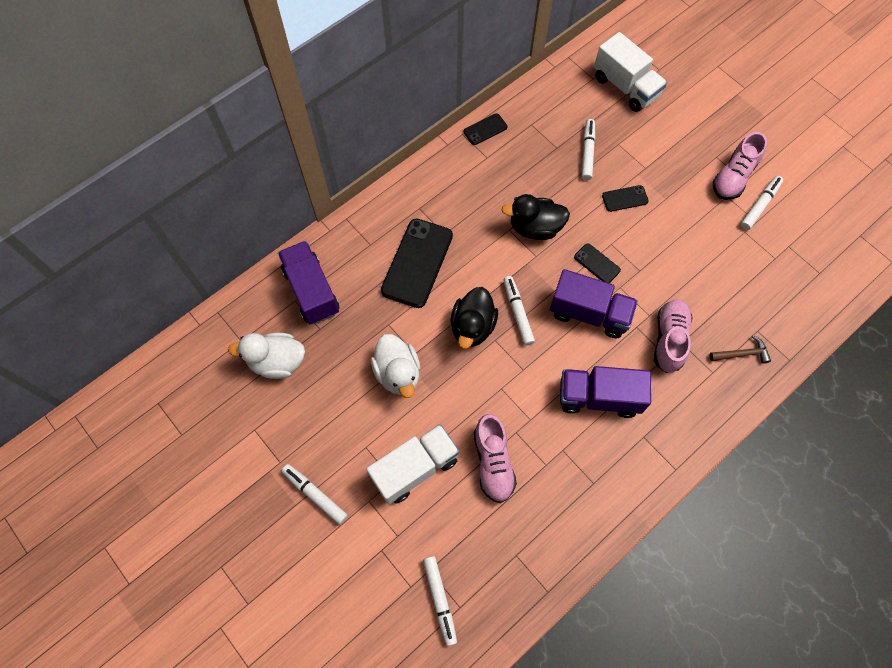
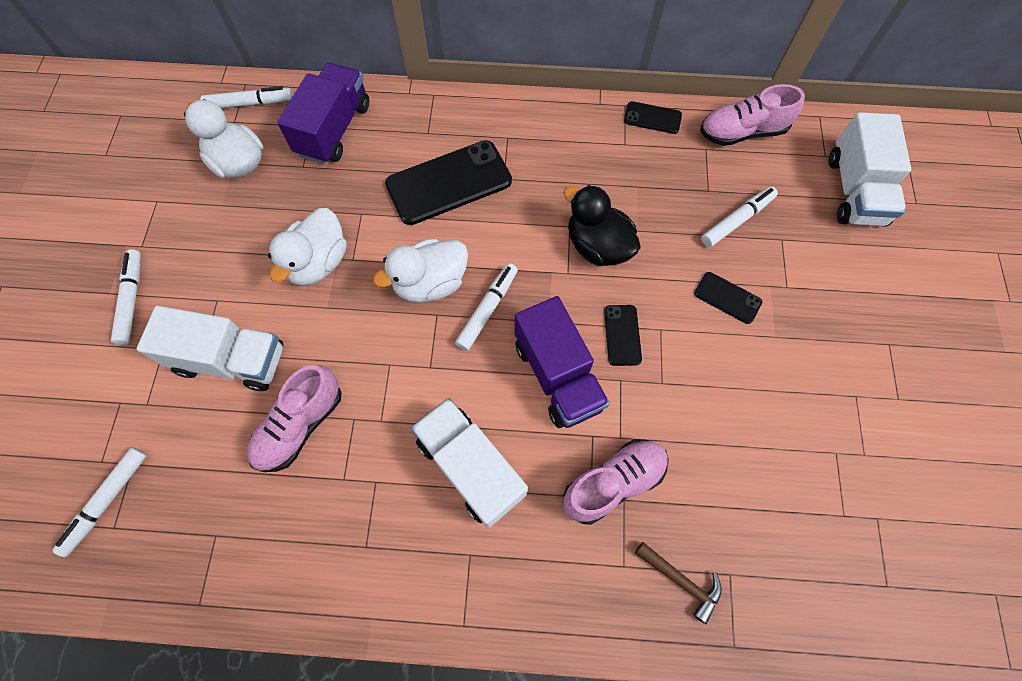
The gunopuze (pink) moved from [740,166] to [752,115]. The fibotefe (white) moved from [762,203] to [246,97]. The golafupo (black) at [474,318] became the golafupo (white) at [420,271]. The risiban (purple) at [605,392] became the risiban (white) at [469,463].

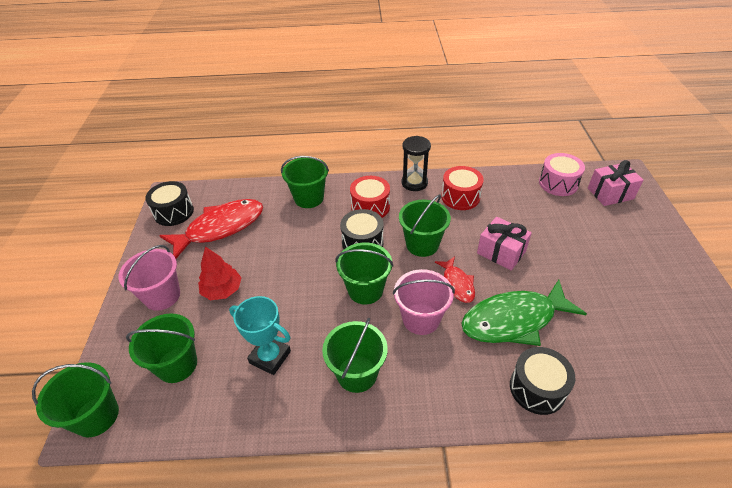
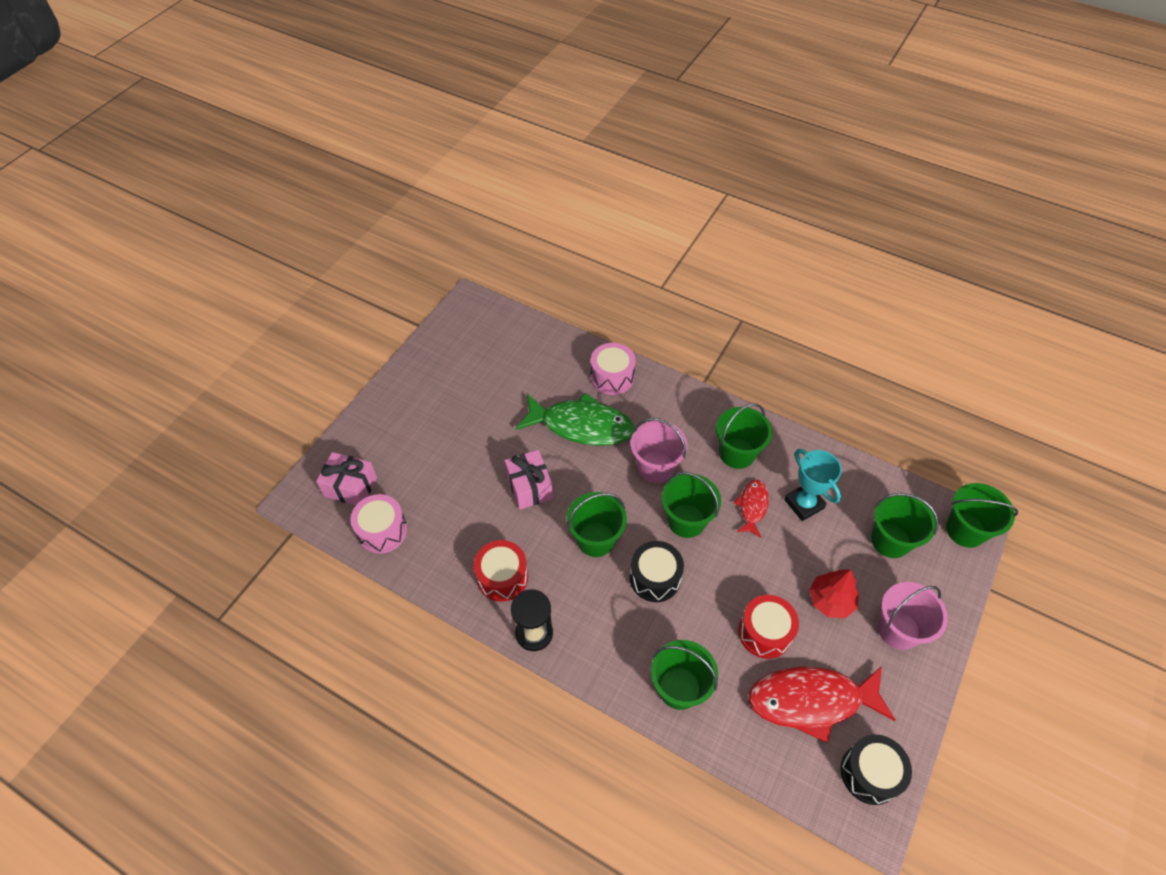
The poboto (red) moved from [370,197] to [768,627]. The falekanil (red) moved from [455,279] to [751,509]. The poboto (black) at [542,381] became the poboto (pink) at [613,369].

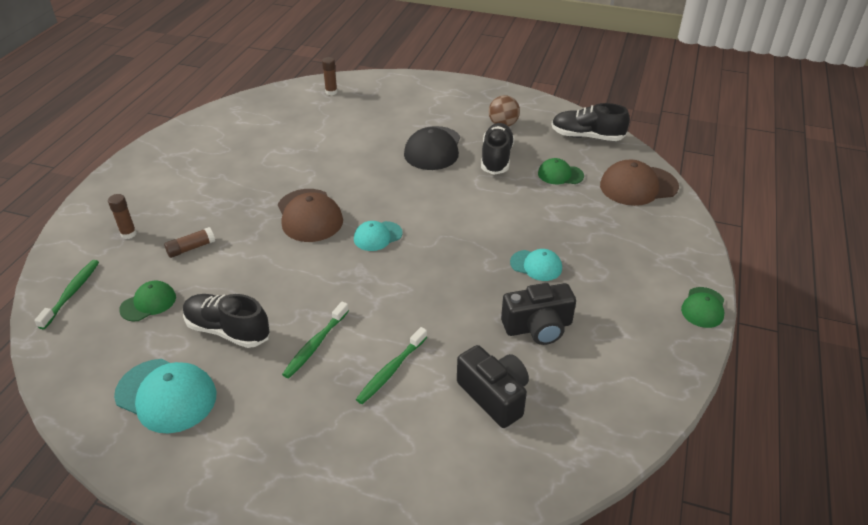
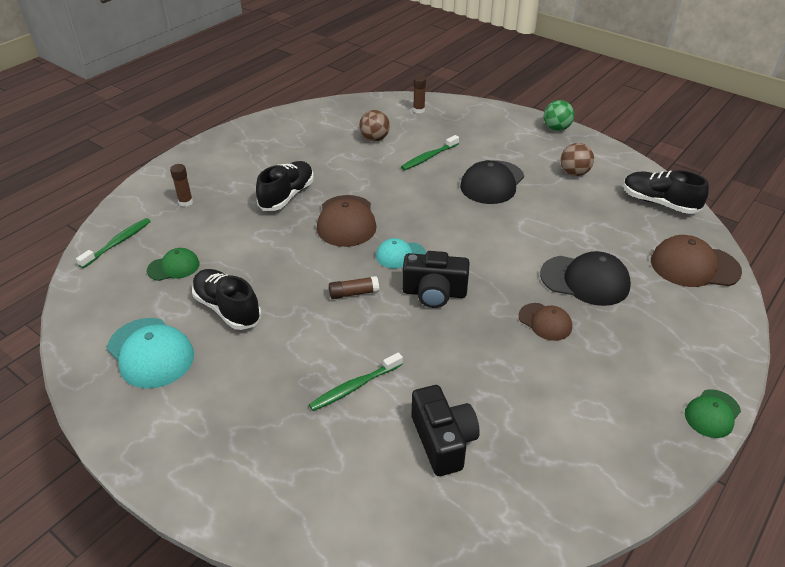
The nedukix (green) at [561,171] disappeared. The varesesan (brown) at [374,125] appeared. The nedukix (black) at [585,278] appeared. The varesesan (green) at [559,115] appeared. The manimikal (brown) moved from [189,242] to [354,287]. The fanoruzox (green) moved from [315,340] to [430,152]. The gunopuze (black) moved from [498,149] to [285,186]. The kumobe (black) moved from [538,314] to [436,279]. The nedukix (turquoise) at [536,265] became the nedukix (brown) at [545,322].

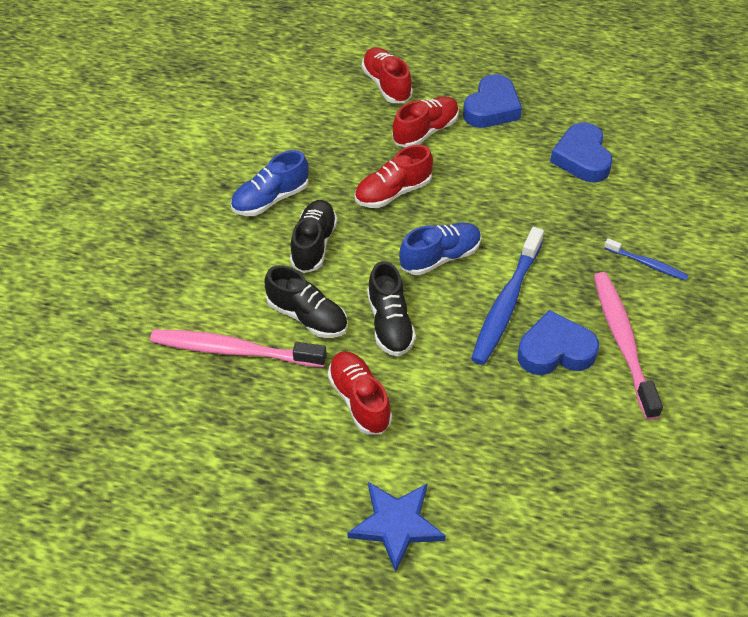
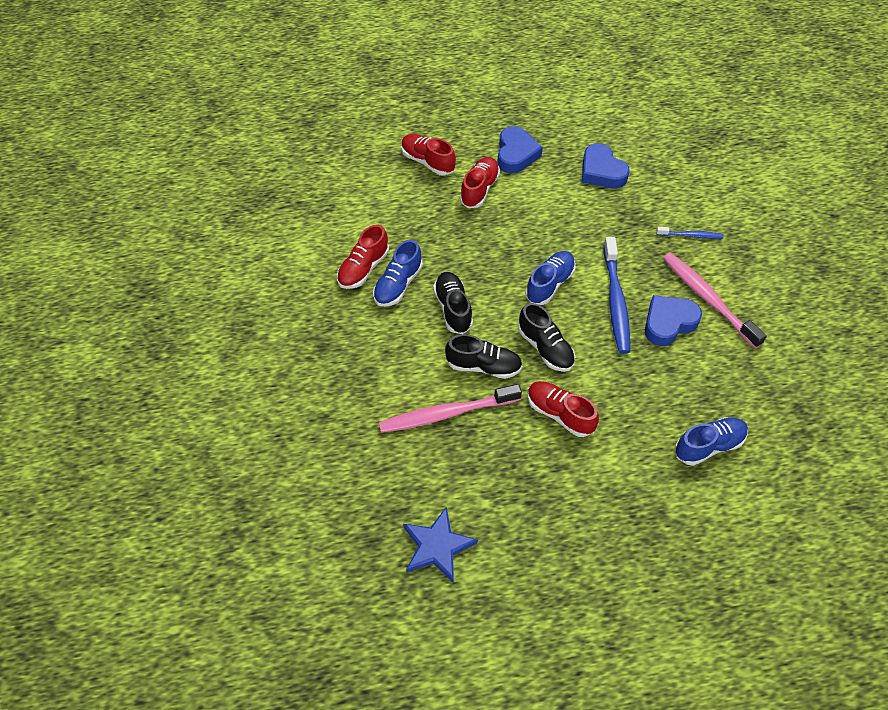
The gunopuze (blue) at [711,441] appeared. The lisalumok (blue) moved from [396,527] to [440,544]. The gunopuze (red) moved from [394,176] to [363,257].

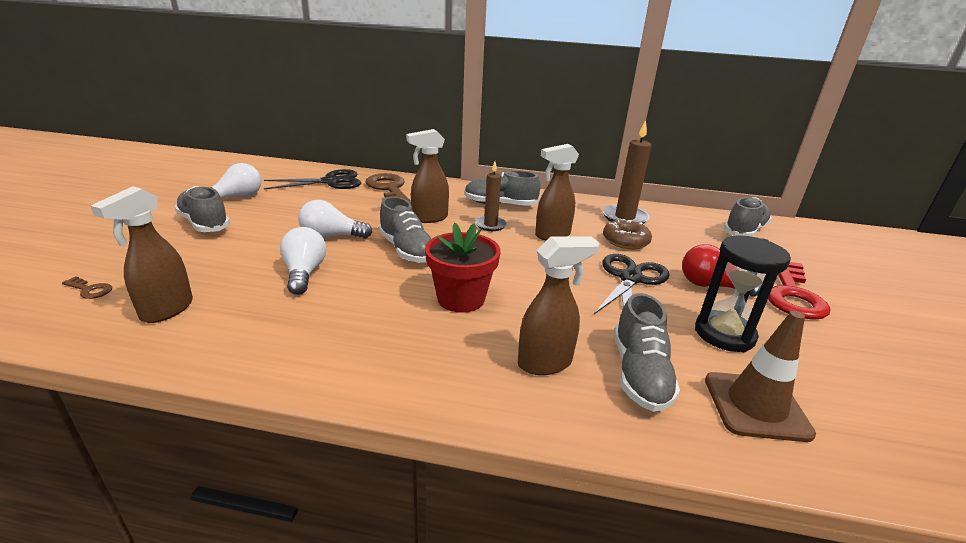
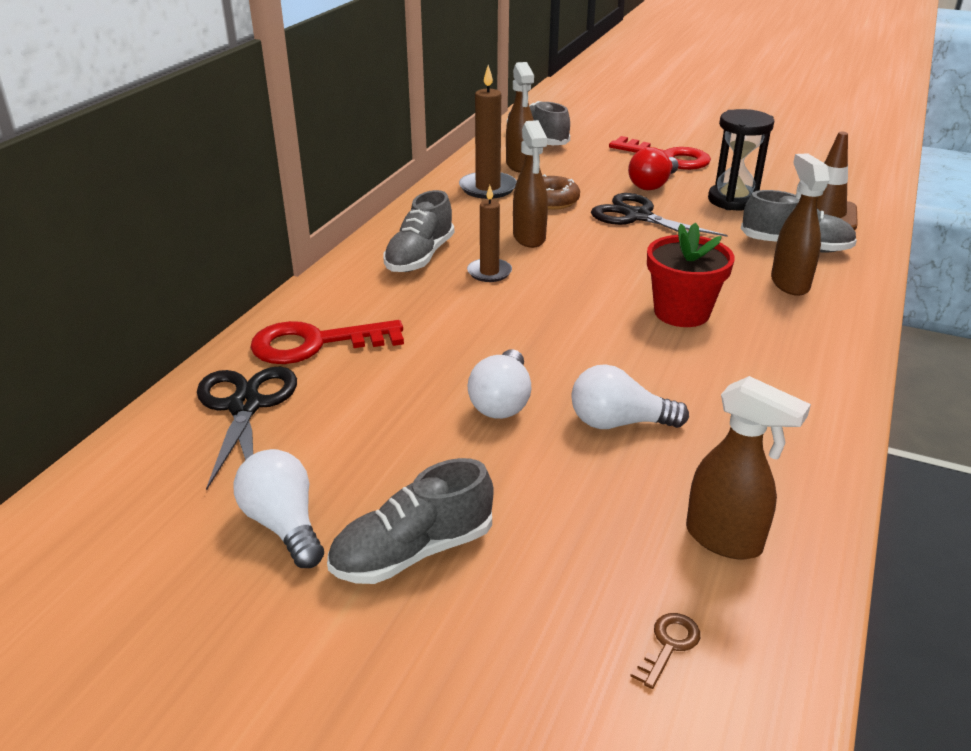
The gunopuze (grey) at [405,230] disappeared. The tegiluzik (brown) moved from [427,176] to [520,117]. The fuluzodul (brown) at [388,188] became the fuluzodul (red) at [327,342].

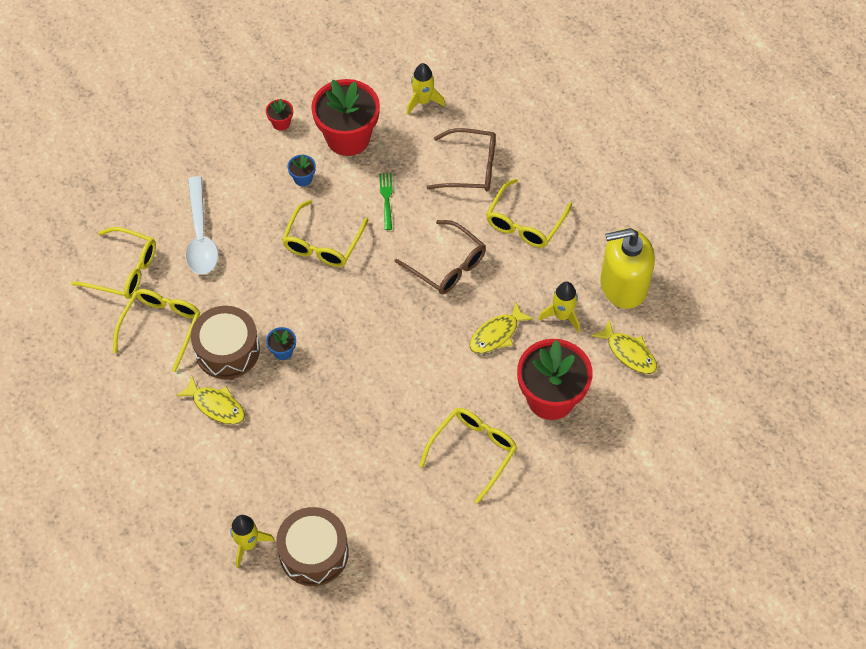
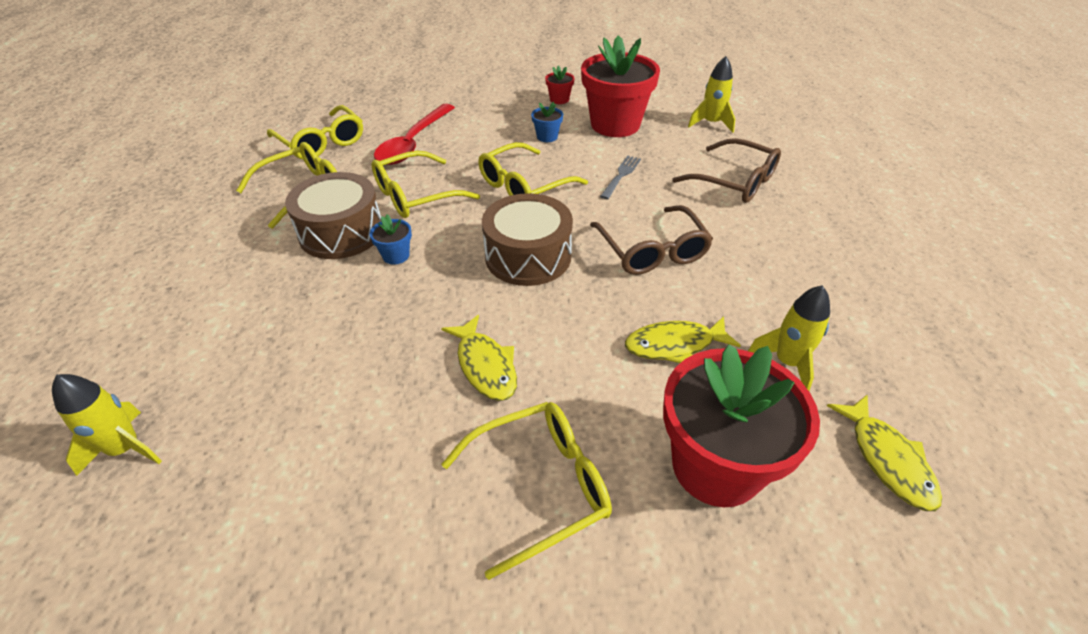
The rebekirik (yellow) at [627,268] disappeared. The falekanil (yellow) moved from [210,400] to [479,358]. The poboto (brown) moved from [312,546] to [527,239]. The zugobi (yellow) moved from [529,213] to [426,184]. The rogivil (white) at [202,225] became the rogivil (red) at [414,134]. The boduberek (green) at [386,201] became the boduberek (grey) at [620,177].

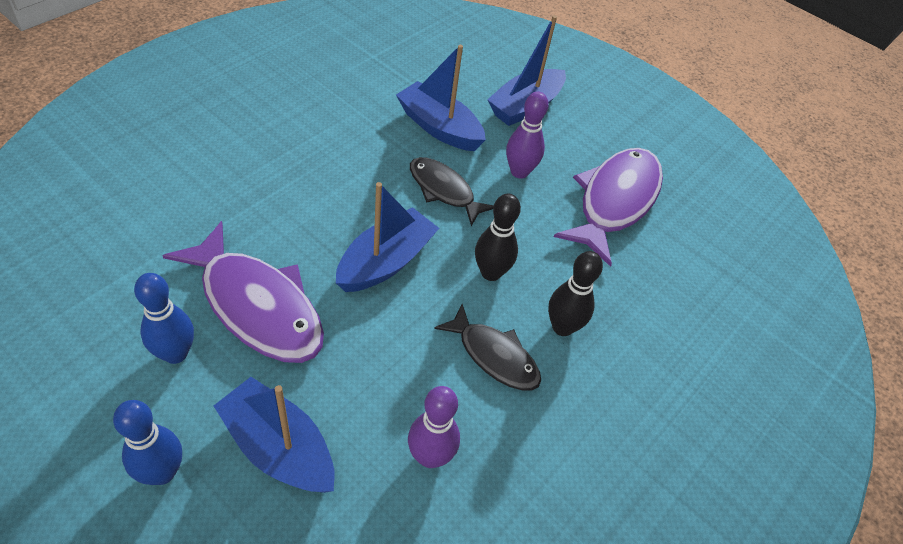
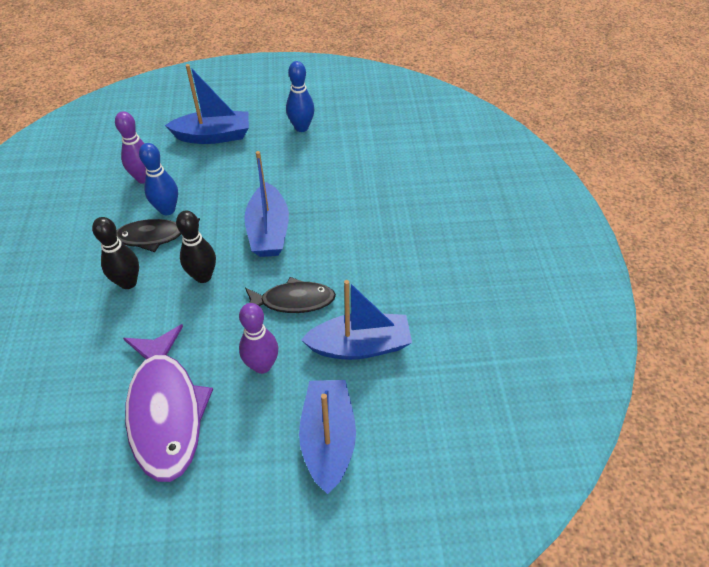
The falekanil (purple) at [243,292] disappeared. The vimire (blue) moved from [147,442] to [158,179].

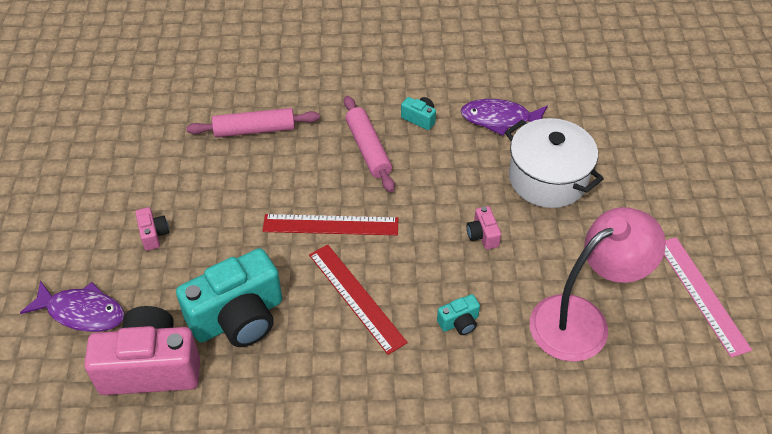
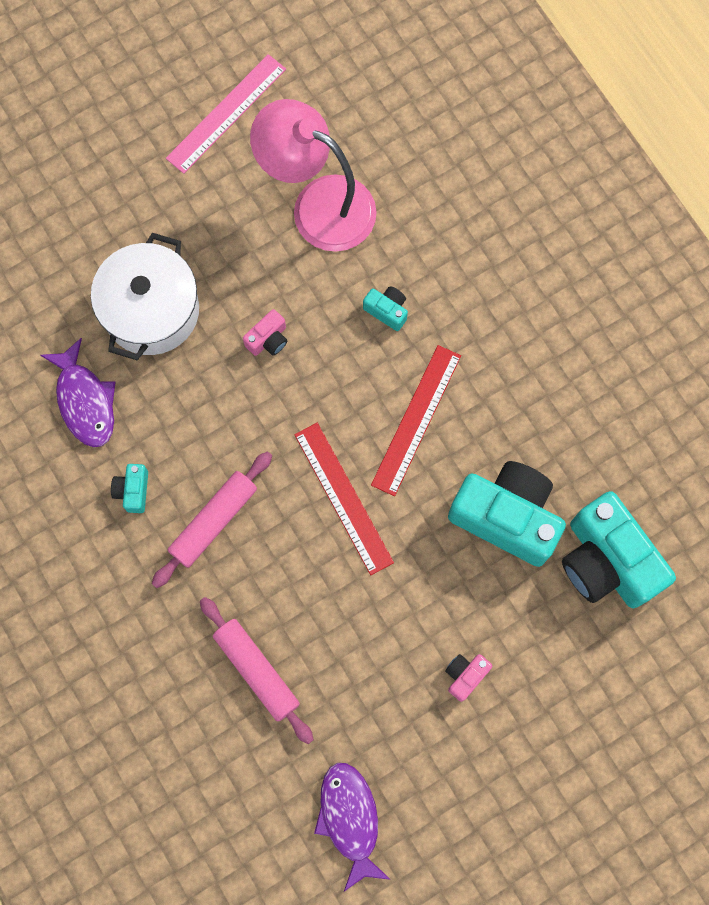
The falekanil (purple) moved from [72,306] to [352,827]. The kumobe (pink) at [142,350] became the kumobe (turquoise) at [619,549].

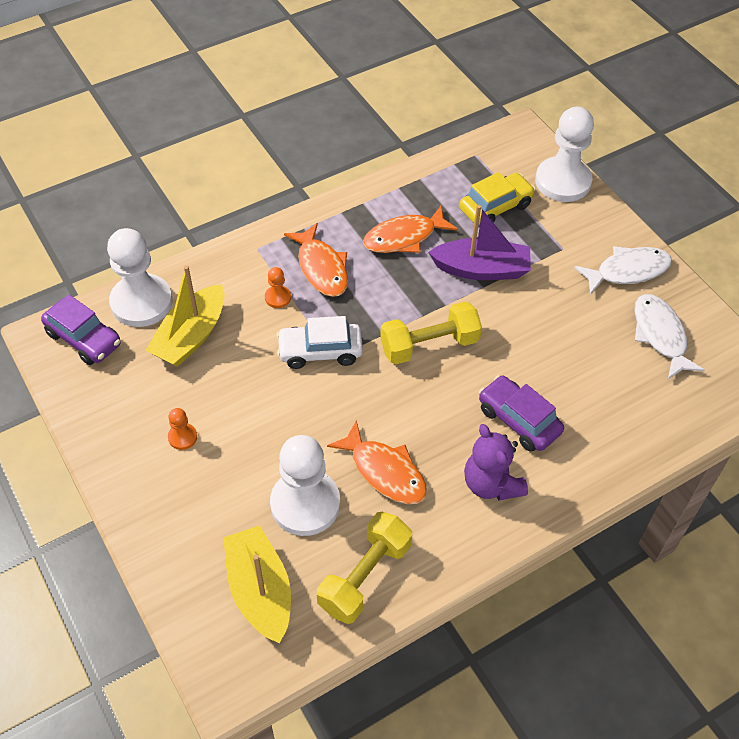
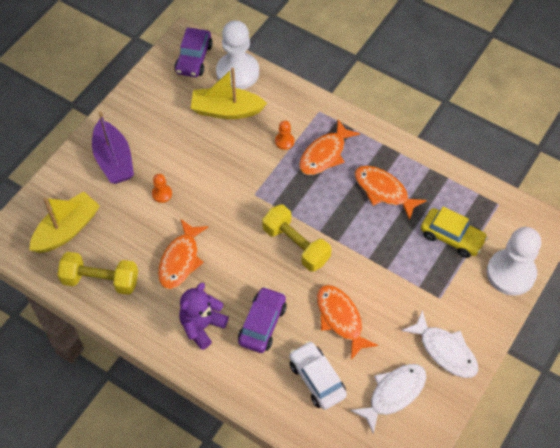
The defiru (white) at [305,485] disappeared. The falekanil (orange) at [347,322] appeared. The defiru (orange) moved from [182,429] to [162,188]. The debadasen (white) moved from [319,342] to [318,375]. The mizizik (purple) moved from [479,242] to [113,147].

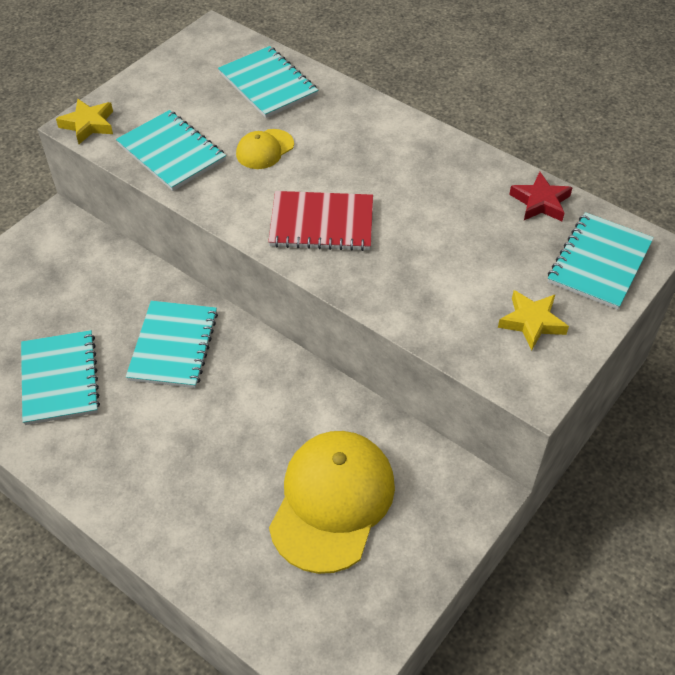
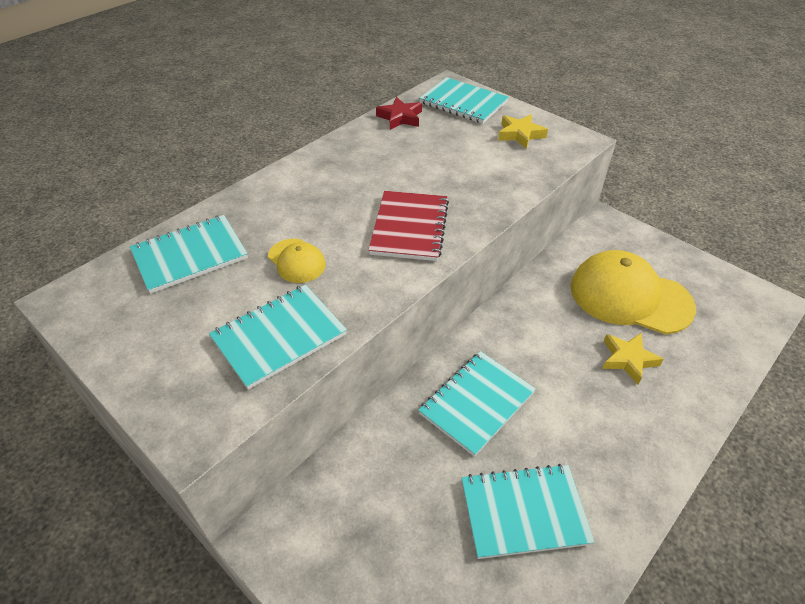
The lisalumok (yellow) moved from [84,121] to [633,358]. The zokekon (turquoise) at [172,344] turned 60 degrees counterclockwise.

